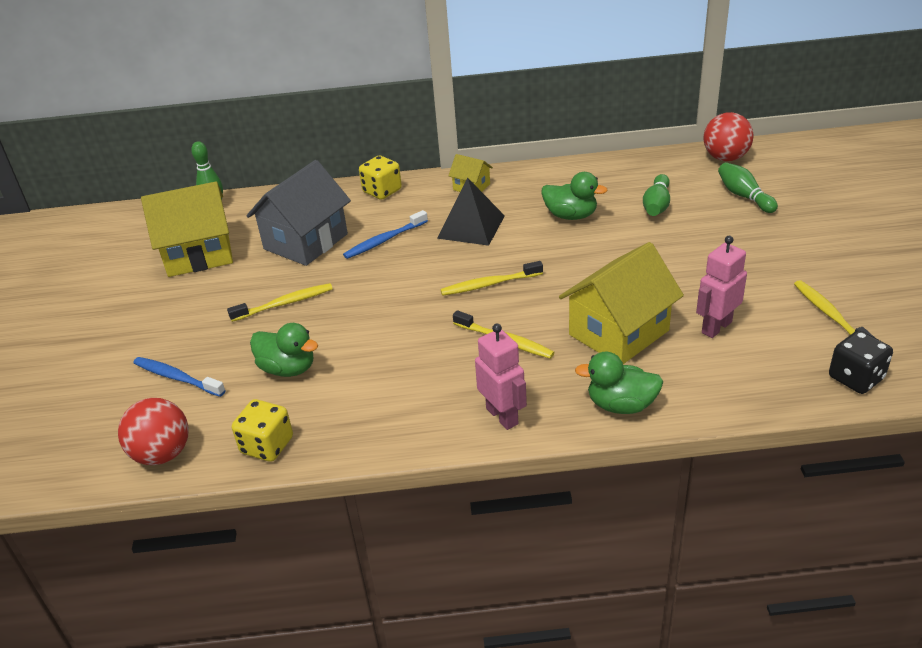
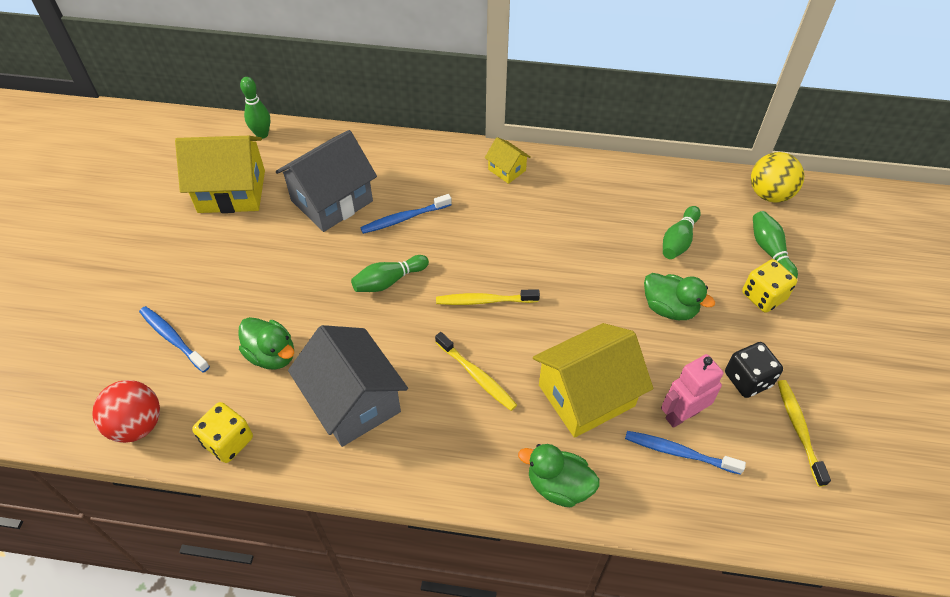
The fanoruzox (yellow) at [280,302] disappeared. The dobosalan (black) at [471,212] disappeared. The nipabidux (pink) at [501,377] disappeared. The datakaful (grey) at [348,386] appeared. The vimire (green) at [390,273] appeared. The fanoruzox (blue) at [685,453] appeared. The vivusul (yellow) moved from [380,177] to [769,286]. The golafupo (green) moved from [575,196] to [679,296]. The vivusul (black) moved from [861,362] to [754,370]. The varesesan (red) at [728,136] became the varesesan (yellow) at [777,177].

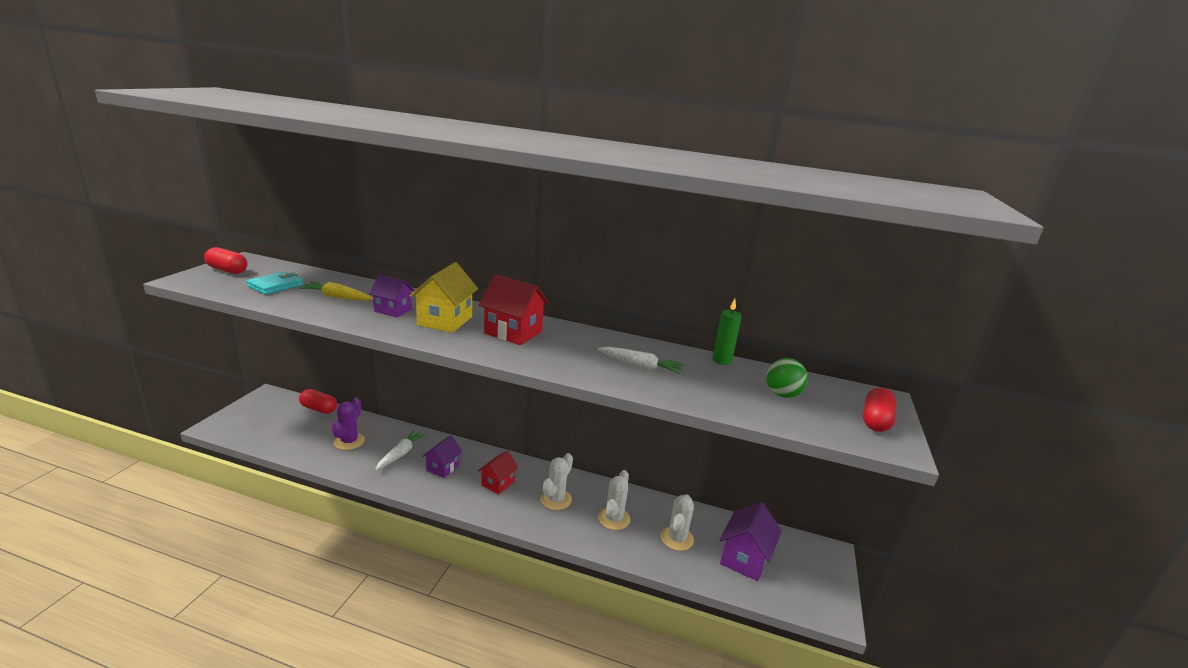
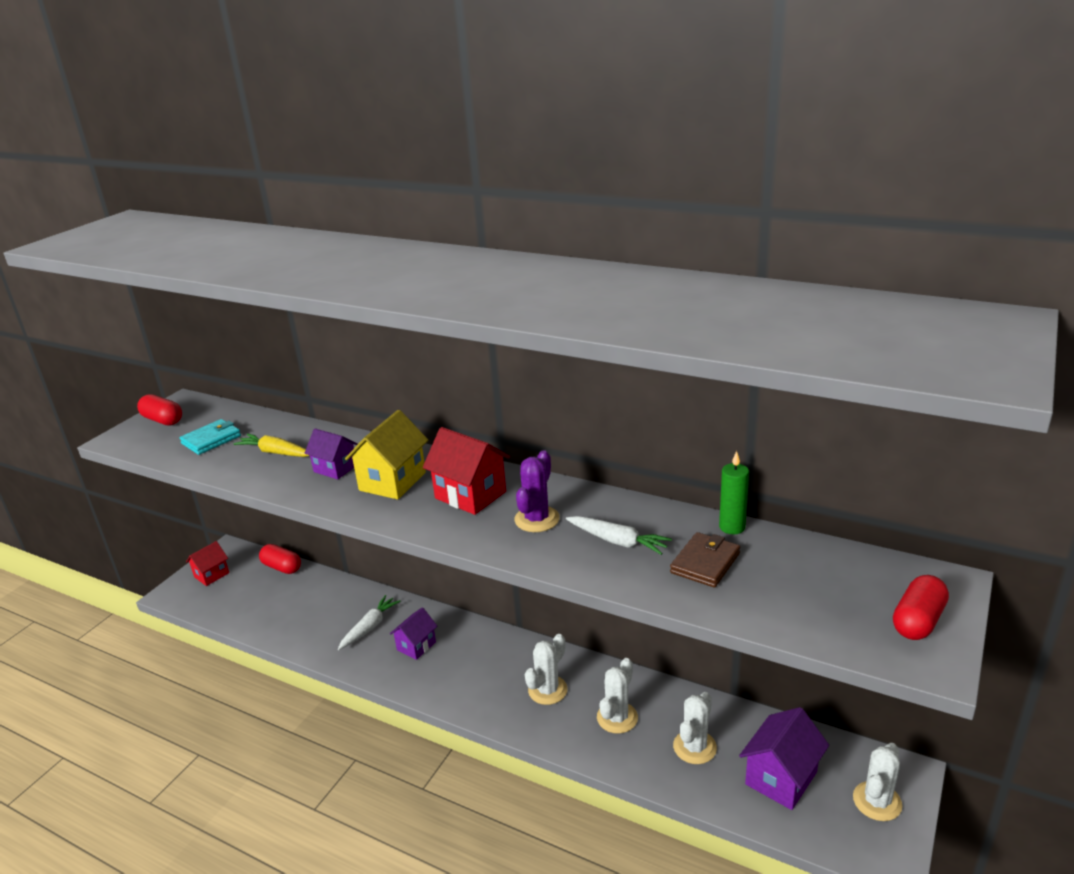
The varesesan (green) at [787,378] disappeared. The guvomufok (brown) at [705,560] appeared. The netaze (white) at [877,782] appeared. The netaze (purple) moved from [348,424] to [537,491]. The datakaful (red) moved from [498,472] to [207,563].

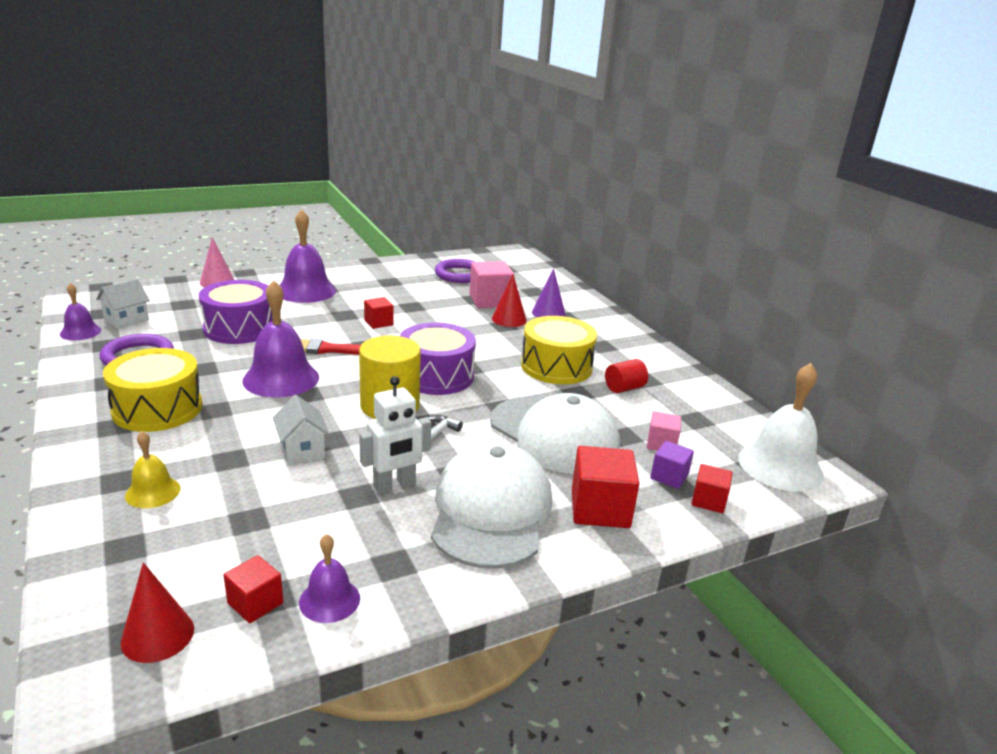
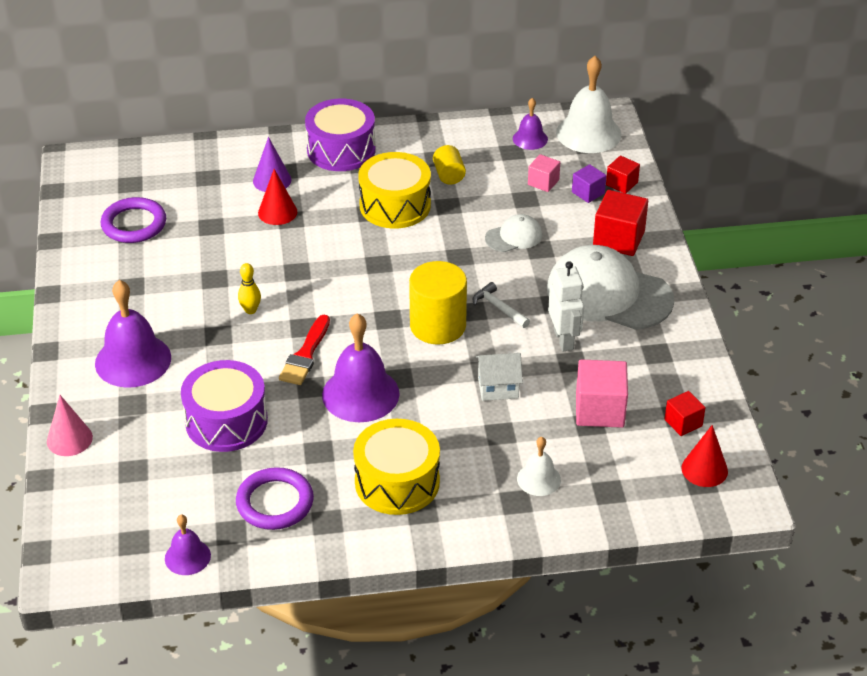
The datakaful (white) at [123,304] disappeared. The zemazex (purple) moved from [329,578] to [530,124]. The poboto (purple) moved from [438,358] to [340,135]. The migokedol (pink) moved from [492,284] to [602,393]. The migokedol (red) at [378,313] was replaced by the vimire (yellow) at [249,288]. The zemazex (yellow) at [153,469] became the zemazex (white) at [539,466]. The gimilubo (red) at [626,376] became the gimilubo (yellow) at [449,164]. The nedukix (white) at [555,433] changed to 0.48 times the size.

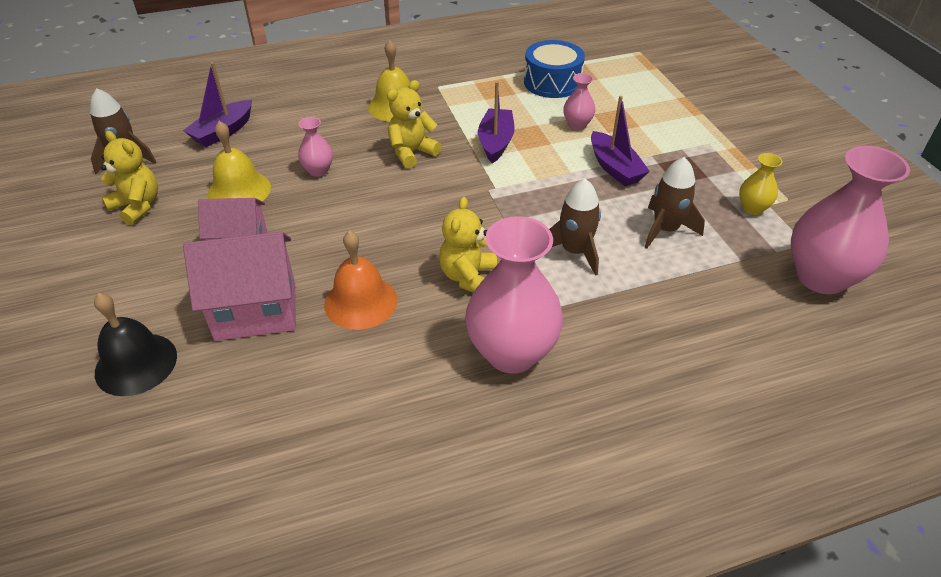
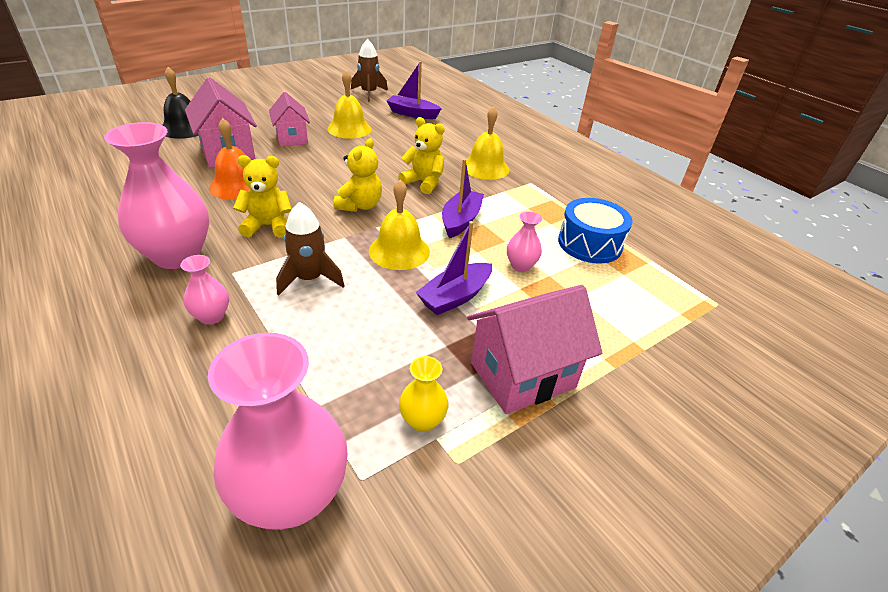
The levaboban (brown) at [674,203] disappeared. The zemazex (yellow) at [399,225] appeared. The datakaful (pink) at [534,349] appeared. The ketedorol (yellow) moved from [129,178] to [357,175]. The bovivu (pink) moved from [315,147] to [204,290]. The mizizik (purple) at [496,122] turned 60 degrees counterclockwise.

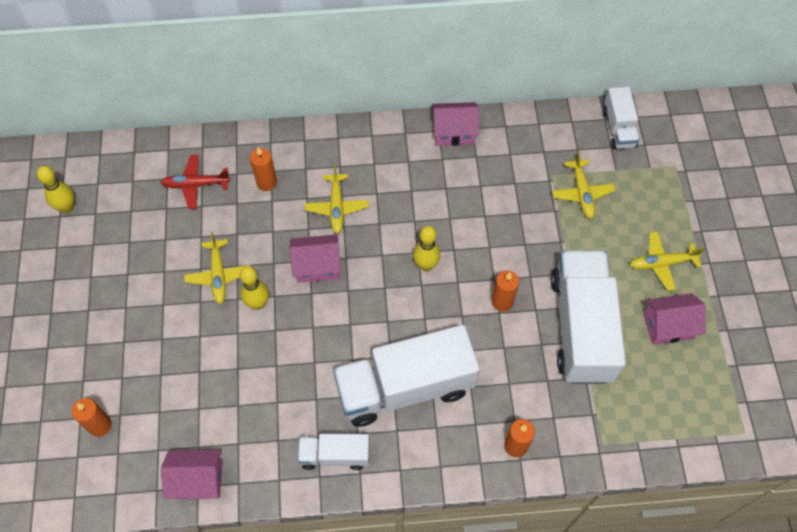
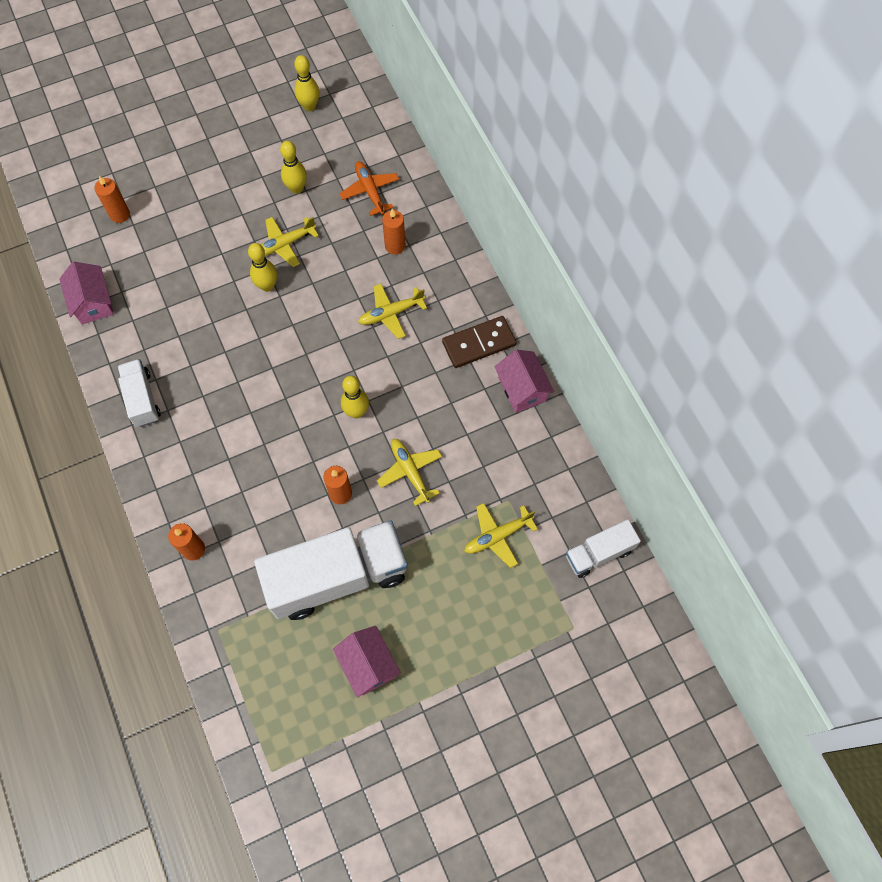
The datakaful (pink) at [315,258] disappeared. The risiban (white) at [406,376] disappeared. The vimire (yellow) at [293,167] appeared. The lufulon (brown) at [479,342] appeared. The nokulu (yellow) moved from [667,261] to [409,472]. The nokulu (red) at [195,182] became the nokulu (orange) at [369,188].

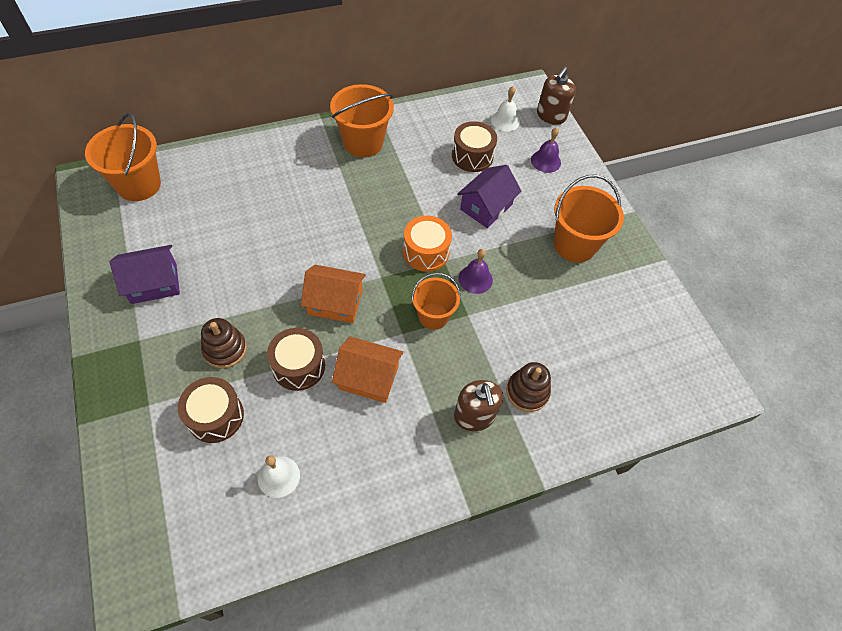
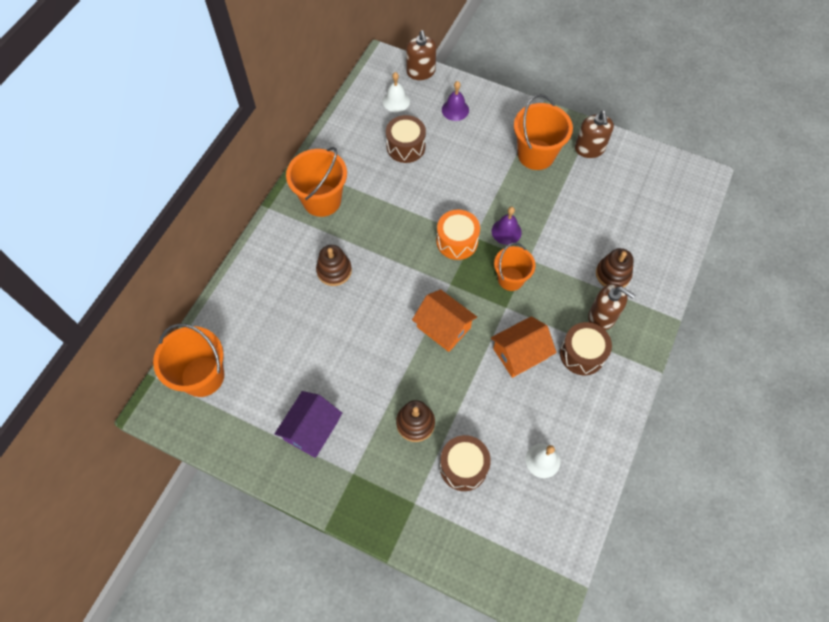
The datakaful (purple) at [489,196] disappeared. The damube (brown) at [334,265] appeared. The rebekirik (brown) at [594,134] appeared. The poboto (brown) moved from [296,359] to [586,348]. The datakaful (orange) at [333,294] turned 75 degrees clockwise.

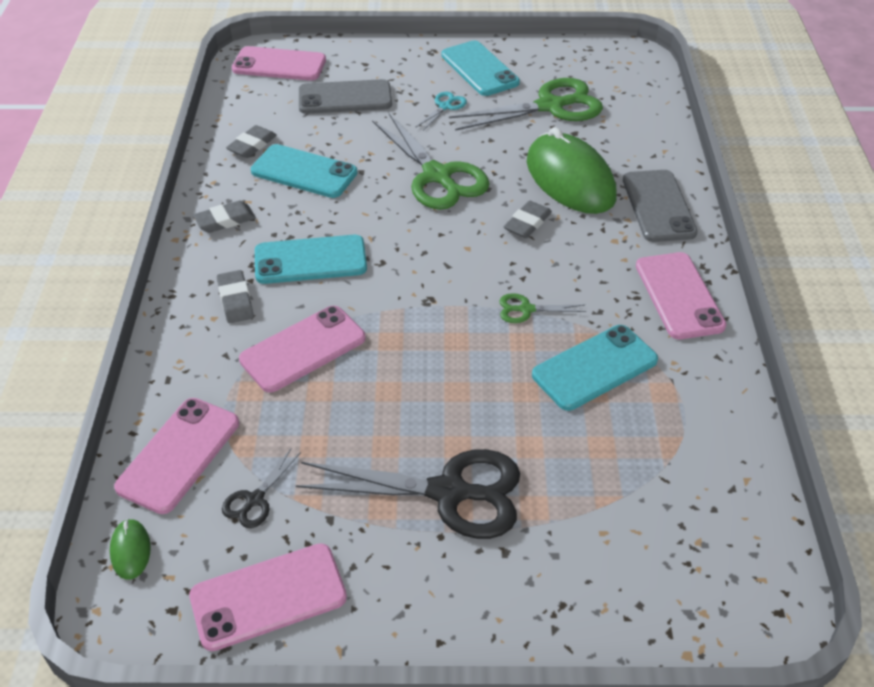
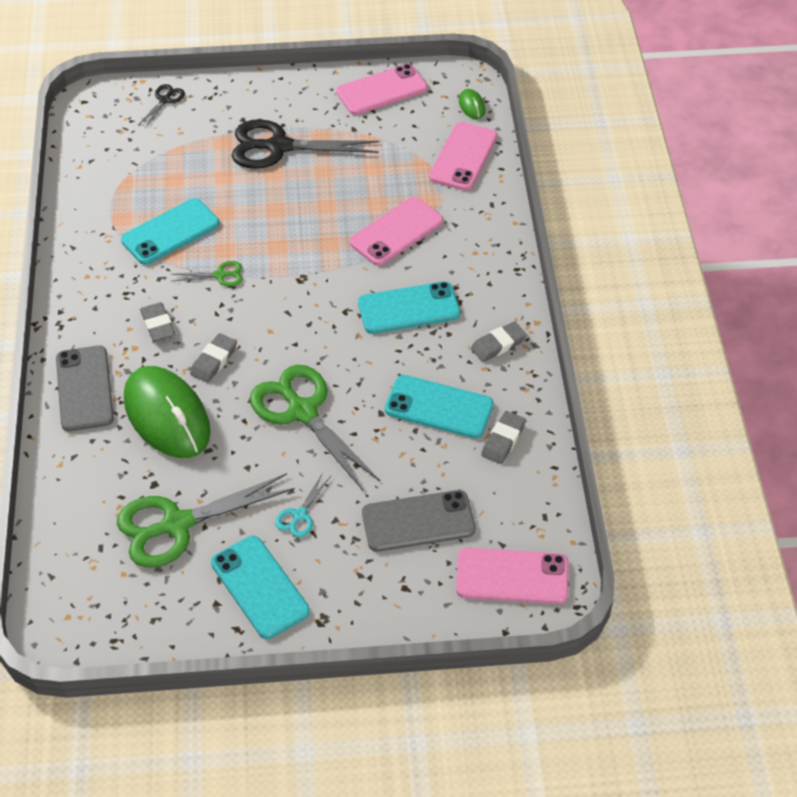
The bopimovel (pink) at [681,295] disappeared. The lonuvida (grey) moved from [235,296] to [157,322]. The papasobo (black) moved from [261,488] to [161,106].

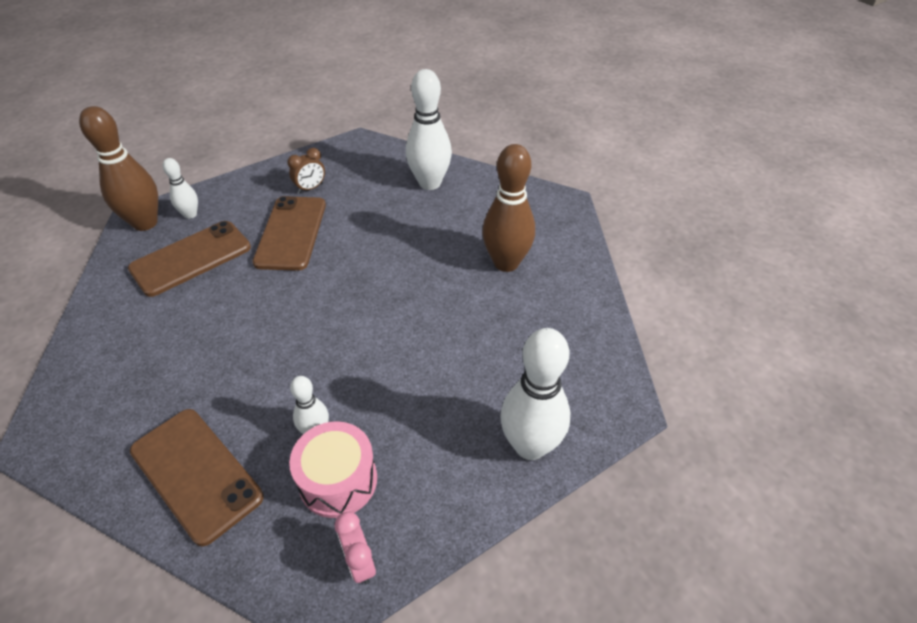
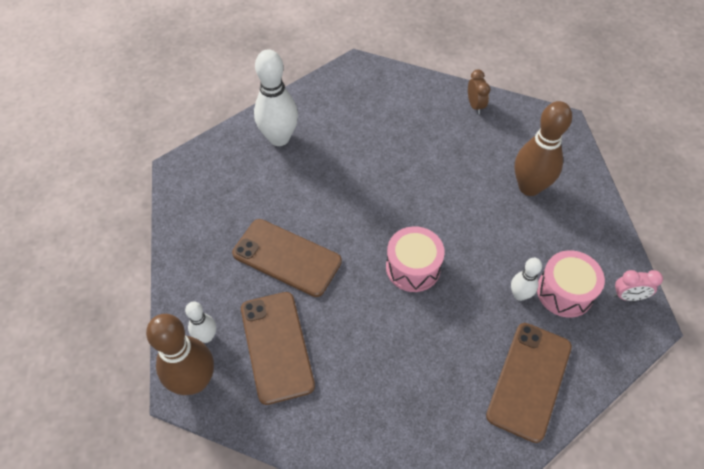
The vimire (white) at [535,394] disappeared. The poboto (pink) at [415,259] appeared. The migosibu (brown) moved from [306,170] to [479,92]. The vimire (brown) moved from [508,208] to [543,148]. The bopimovel (brown) at [197,477] turned 45 degrees counterclockwise.

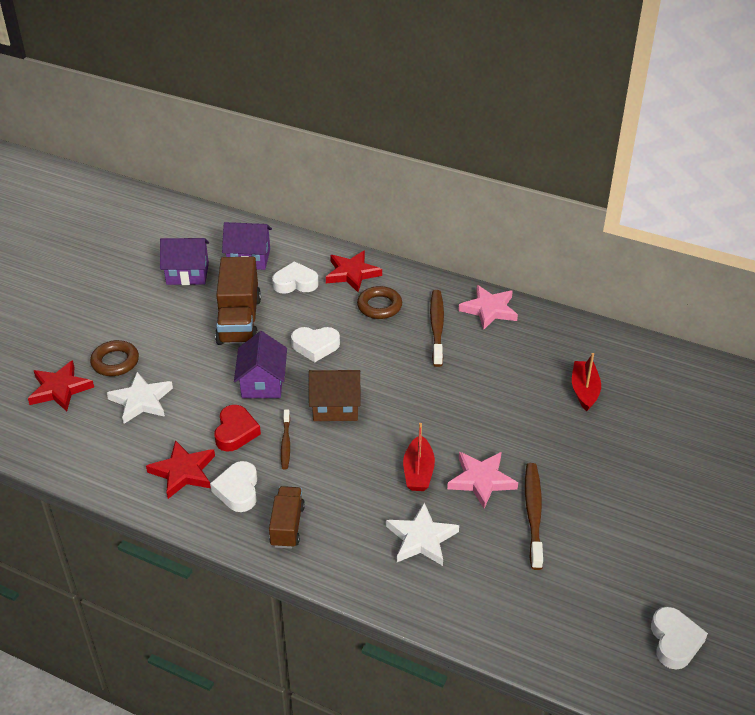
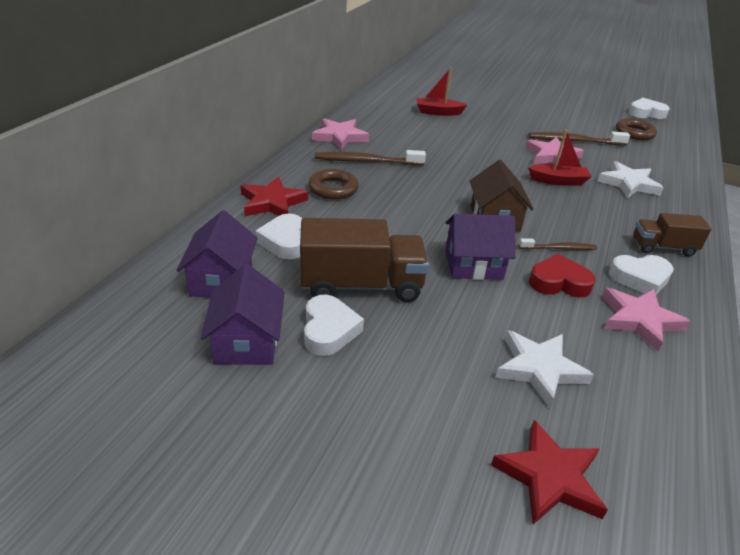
The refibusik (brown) moved from [114,358] to [636,129]. The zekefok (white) moved from [315,344] to [334,325]. The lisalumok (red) at [180,469] became the lisalumok (pink) at [646,320].

